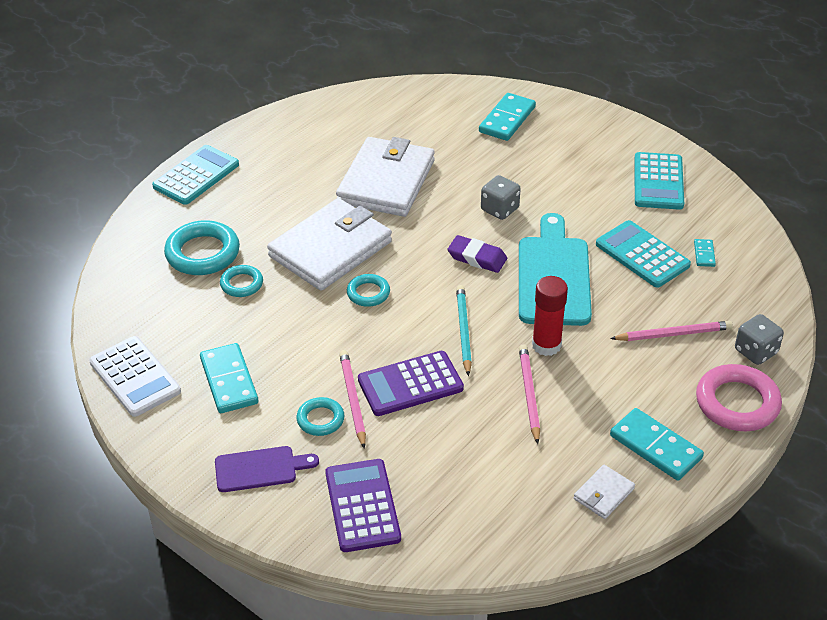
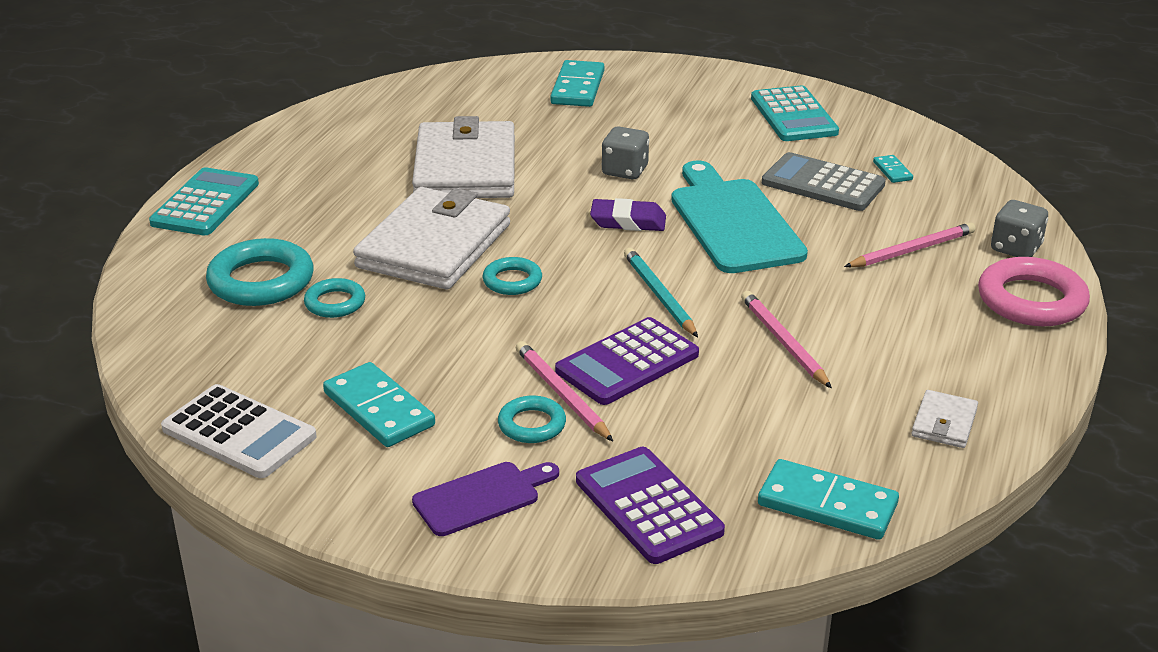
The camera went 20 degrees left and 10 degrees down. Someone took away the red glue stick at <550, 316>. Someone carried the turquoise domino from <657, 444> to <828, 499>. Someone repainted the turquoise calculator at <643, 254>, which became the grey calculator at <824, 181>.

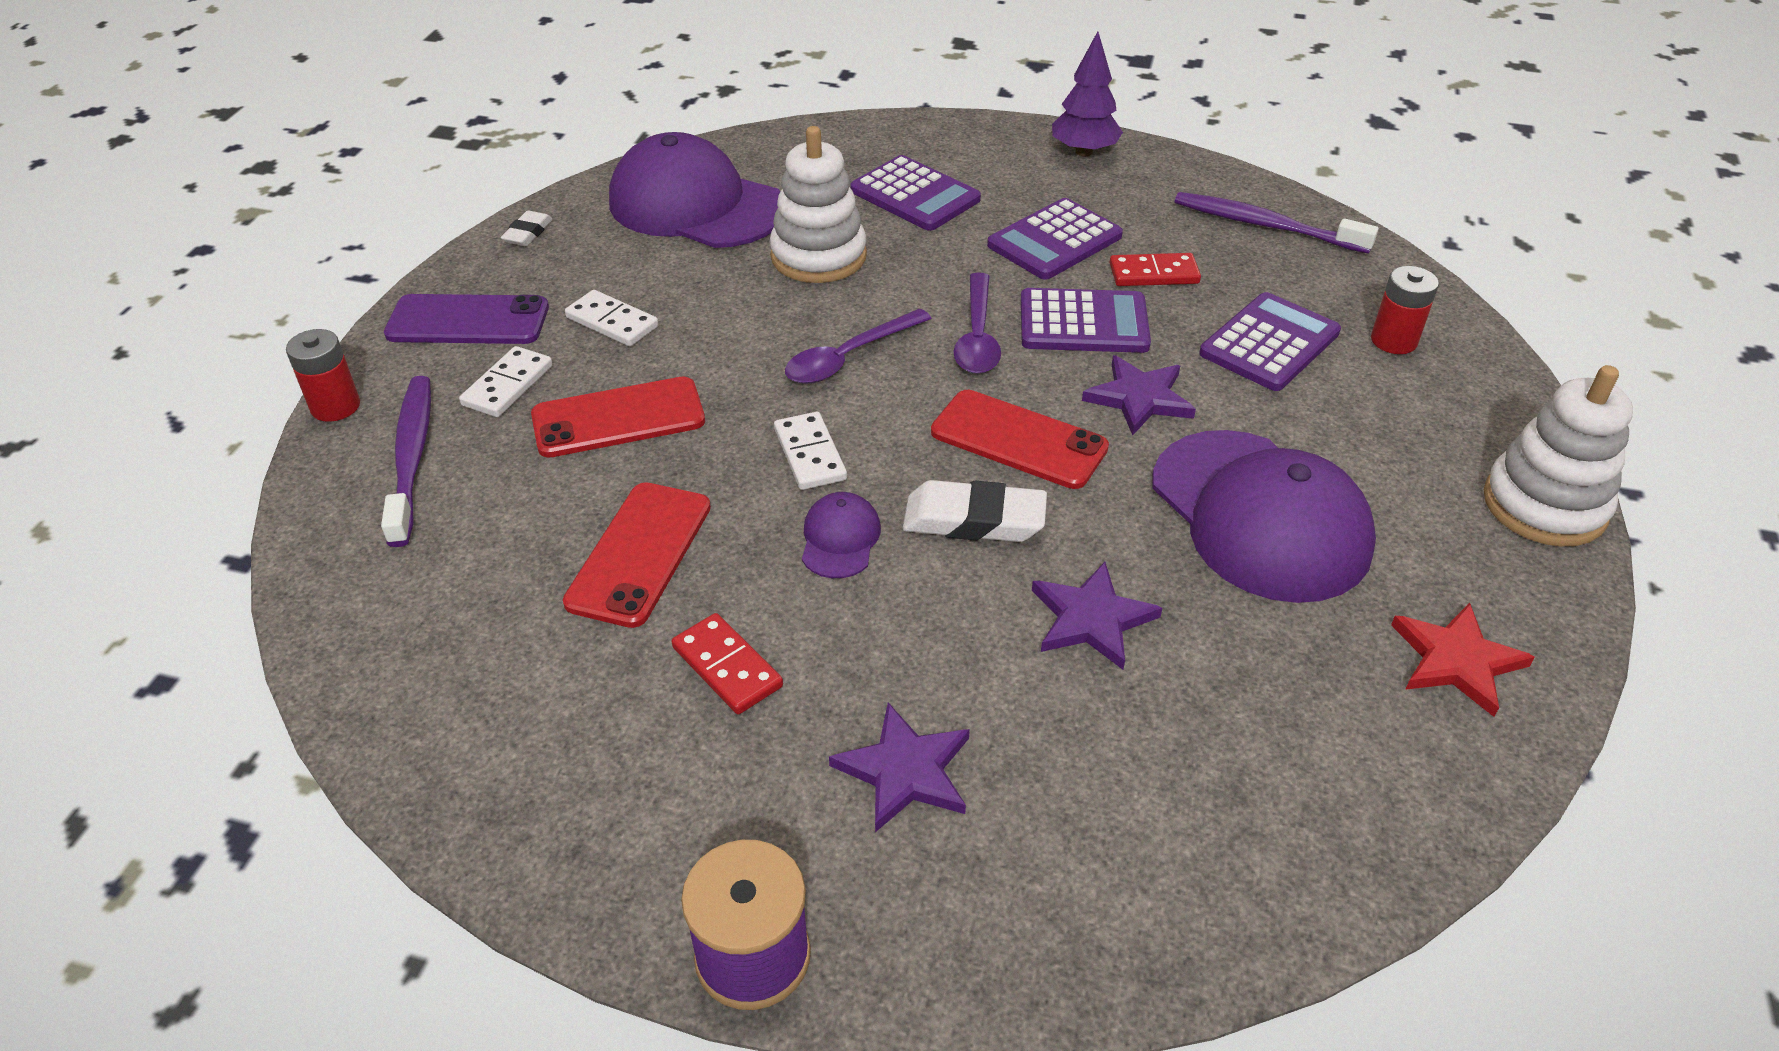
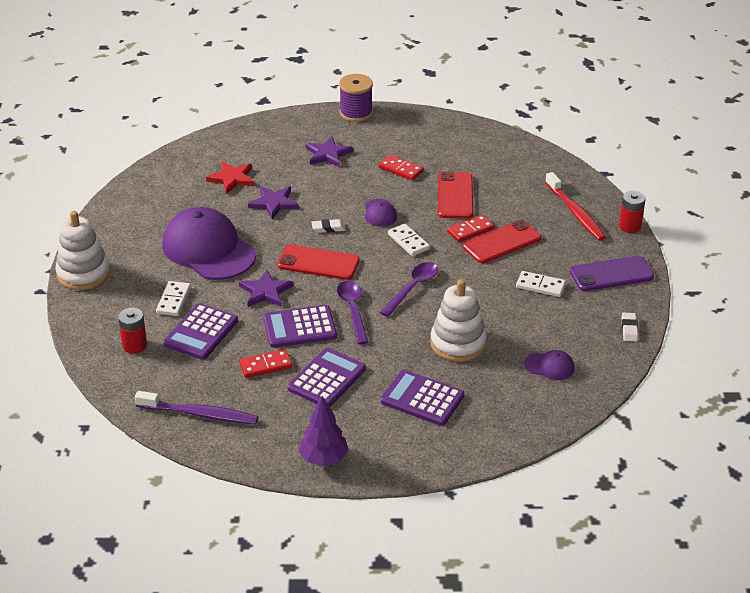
The camera went 165 degrees right and 5 degrees down. Someone put down the red domino at <471, 228>. Someone carried the white domino from <506, 381> to <173, 298>. Someone carried the red star from <1463, 660> to <230, 177>. Someone repainted the purple toothbrush at <406, 461>, which became the red toothbrush at <575, 206>. Someone scaled the purple cap at <694, 190> by 0.43. Someone scaled the white eraser at <975, 511> by 0.56.

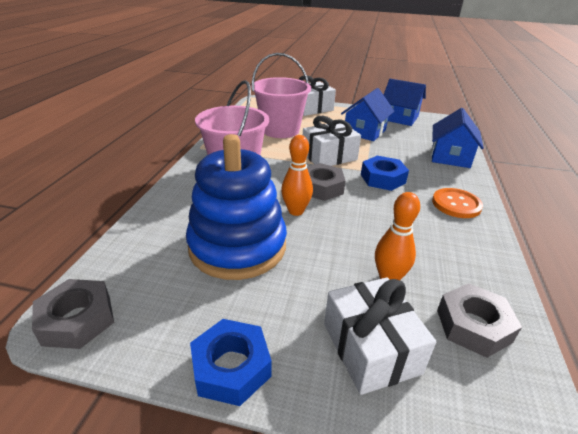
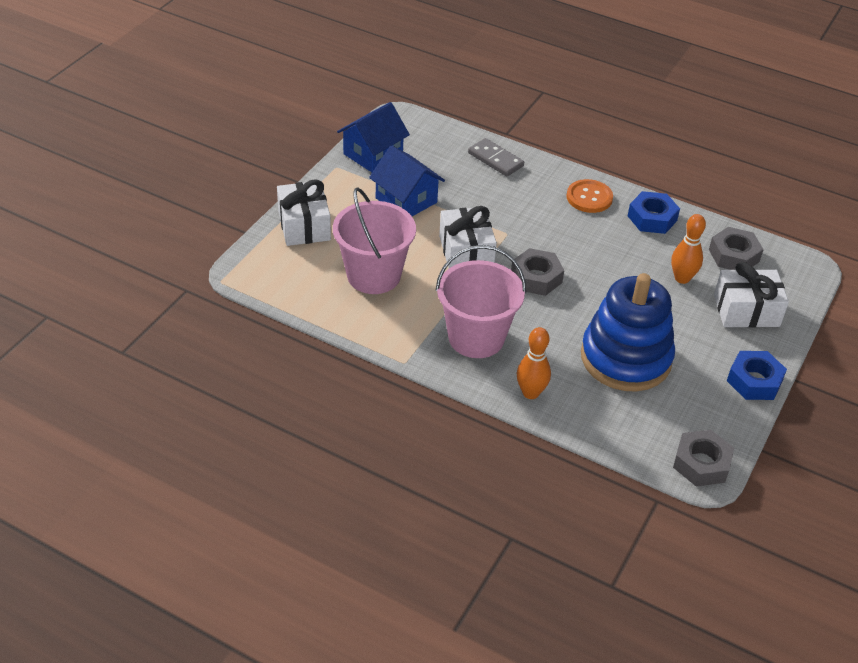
The camera went 75 degrees left and 10 degrees up. Someone carried the orange bowling pin from <297, 175> to <534, 363>. Someone carried the blue nut from <385, 173> to <654, 212>. Someone swapped the blue house at <457, 138> for the grey domino at <496, 157>.

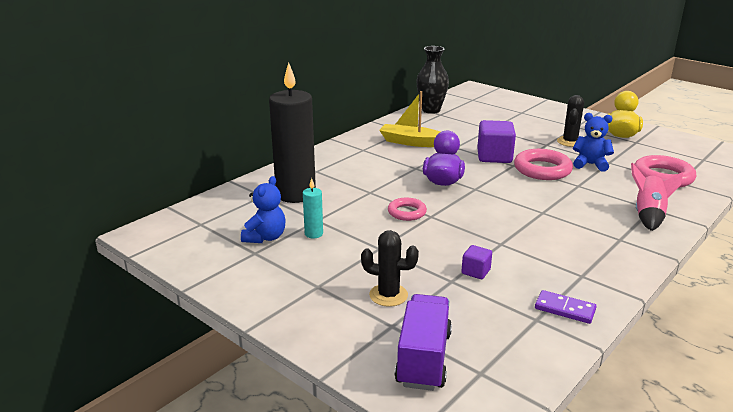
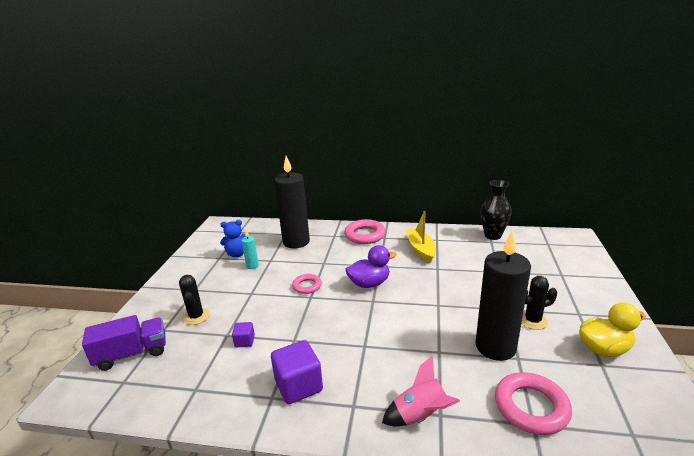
The camera went 60 degrees right and 0 degrees up. Someone took away the purple domino at <566, 307>. Someone carried the purple cube from <496, 141> to <297, 372>. Someone carried the pink ring from <543, 164> to <365, 231>. Someone swapped the blue teddy bear at <593, 142> for the black candle at <503, 295>.

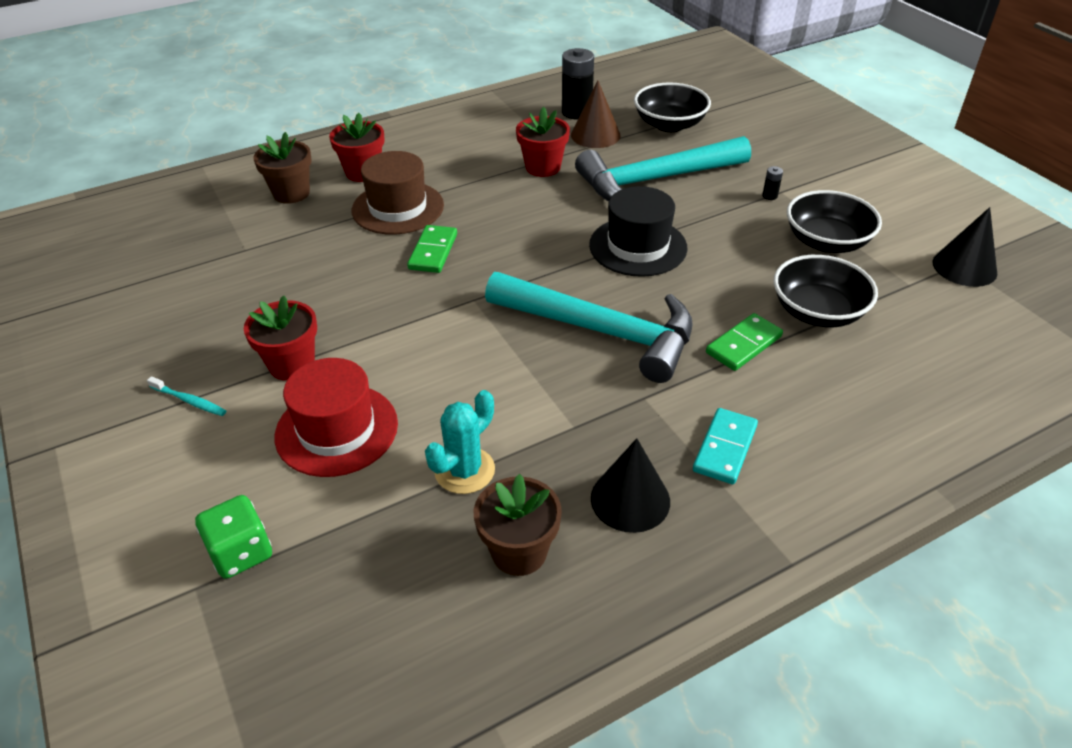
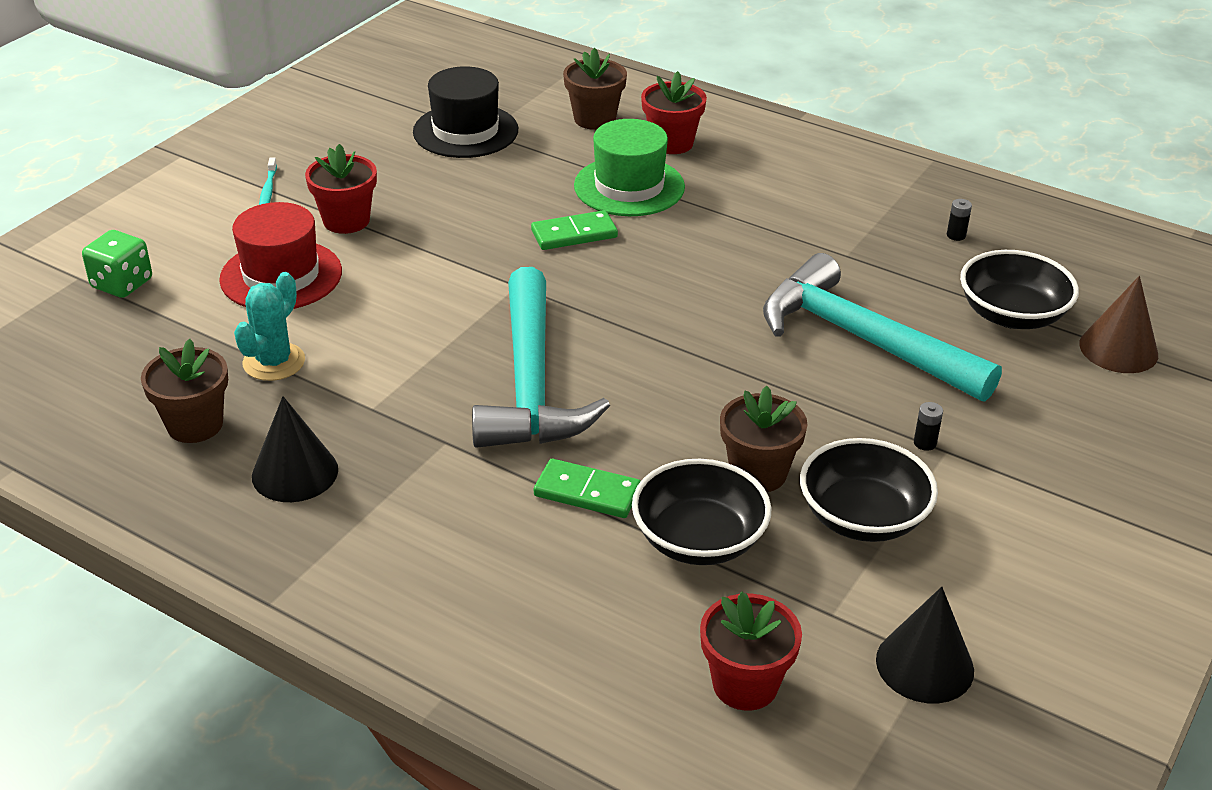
The camera went 60 degrees right and 5 degrees down. Someone took away the turquoise domino at <725, 446>. Someone put down the brown flower pot at <764, 439>. Someone carried the red flower pot from <543, 142> to <751, 651>. Someone carried the brown cone from <596, 114> to <1118, 324>. Someone carried the black hat from <638, 231> to <465, 112>. Someone repainted the brown hat at <398, 193>, which became the green hat at <629, 167>. Someone rotated the turquoise cactus at <460, 442> by 75 degrees counterclockwise. Someone scaled the black battery at <578, 83> by 0.43.

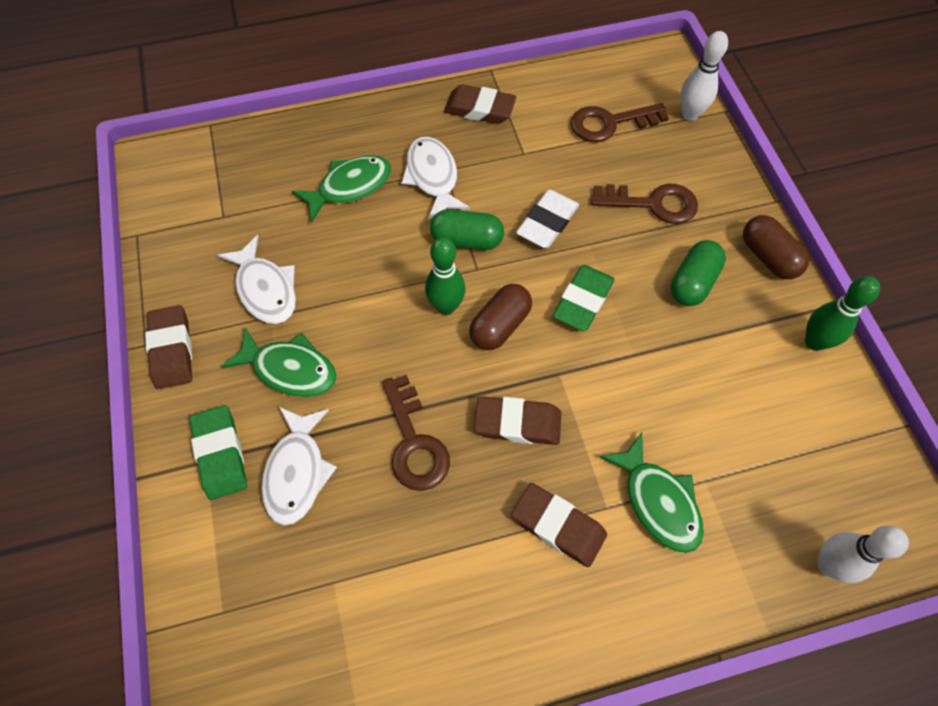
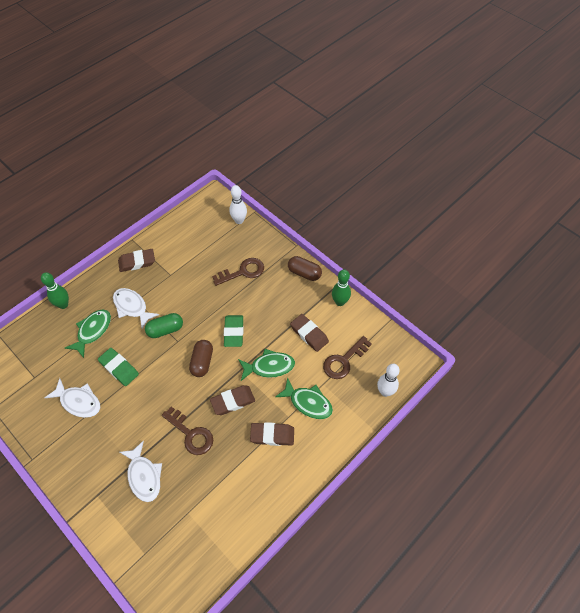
The camera went 30 degrees left and 5 degrees down. Someone took away the white eraser at <547, 218>. Someone took away the green capsule at <698, 273>. Someone carried the brown eraser from <168, 347> to <309, 333>. Someone carried the green eraser from <218, 452> to <118, 367>. Someone carried the green fish from <279, 362> to <266, 365>. Someone carried the green bowling pin from <445, 276> to <55, 290>. Someone carried the brown key from <620, 122> to <347, 357>.

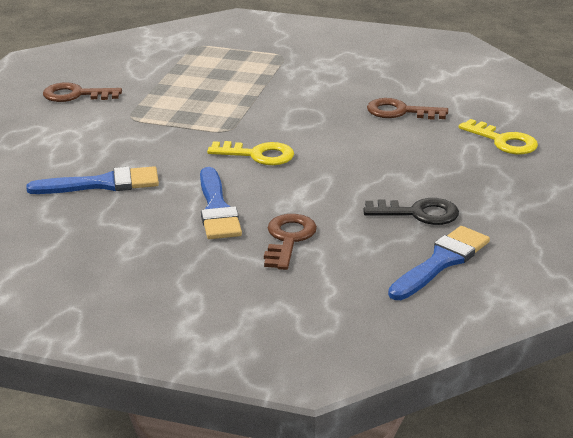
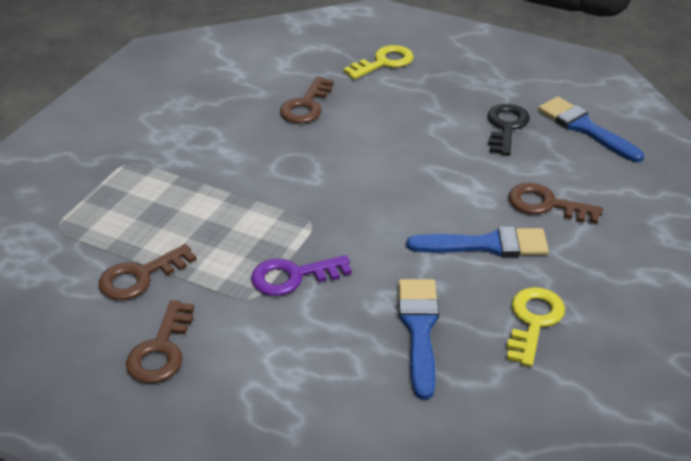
The camera went 80 degrees left and 10 degrees up. Someone put down the brown key at <148, 272>. Someone put down the purple key at <301, 275>. Someone carried the yellow key from <250, 153> to <536, 327>.

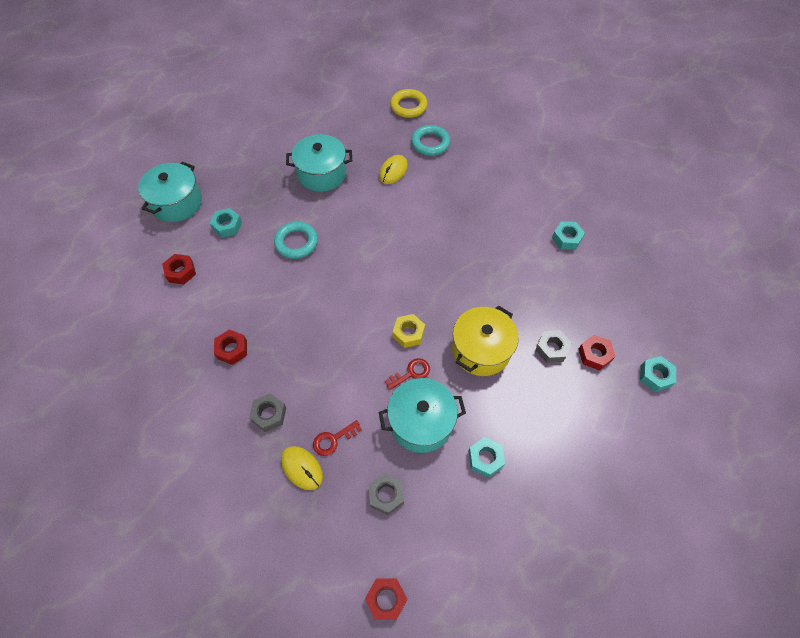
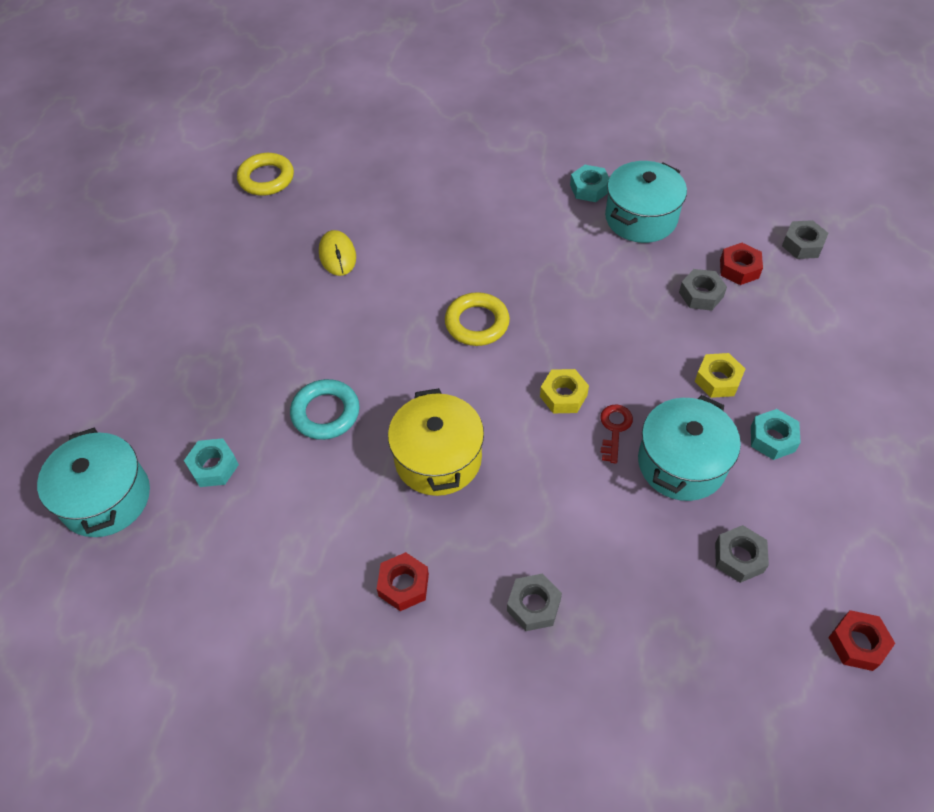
The camera went 45 degrees left and 5 degrees down. Someone took away the red nut at <179, 269>. Someone took away the yellow mouse at <302, 468>. Someone took away the red key at <337, 438>. Someone took away the turquoise ring at <430, 140>. Someone put down the yellow ring at <477, 319>. Someone put down the yellow nut at <720, 375>. Someone carried the turquoise pot from <319, 163> to <646, 202>. Someone carried the yellow pot from <485, 340> to <436, 442>. Someone repainted the turquoise nut at <658, 374>, which became the grey nut at <805, 239>.

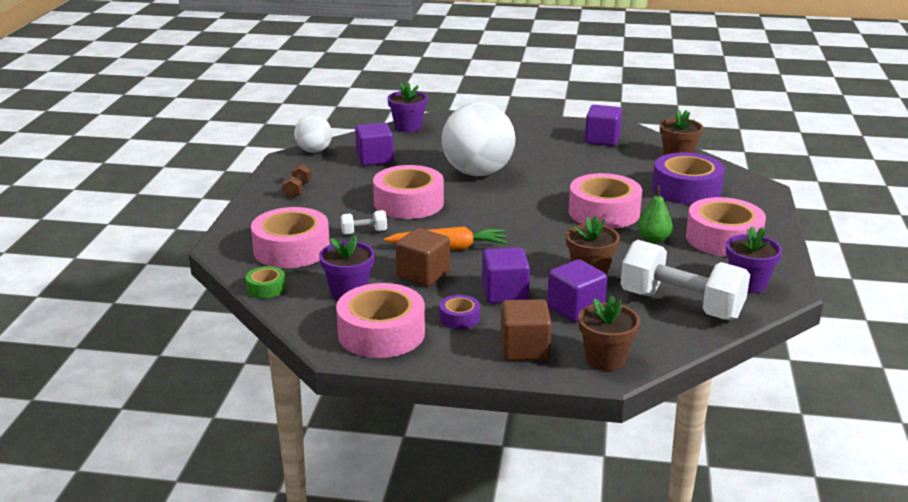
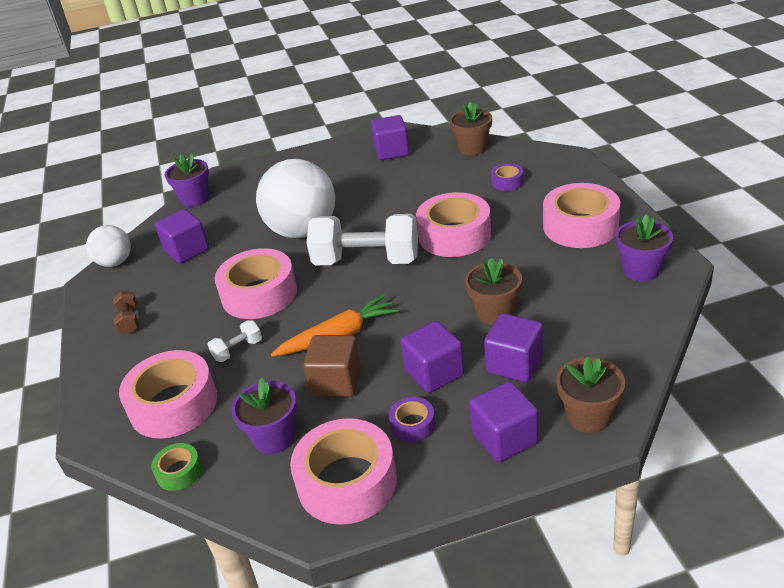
The camera went 20 degrees left and 10 degrees up. Someone took away the green pear at <655, 214>. Someone carried the white dumbbell from <685, 280> to <362, 239>. Someone repainted the brown cube at <526, 330>, which became the purple cube at <503, 421>. Someone scaled the purple tape at <689, 179> by 0.48.

